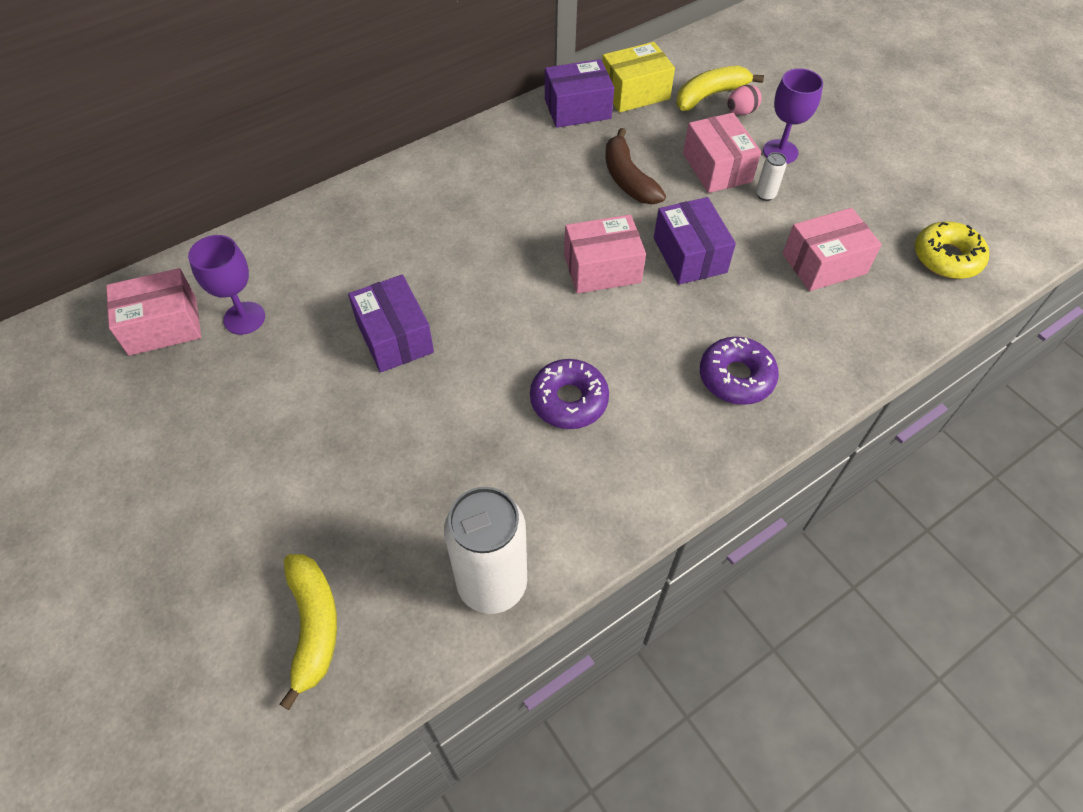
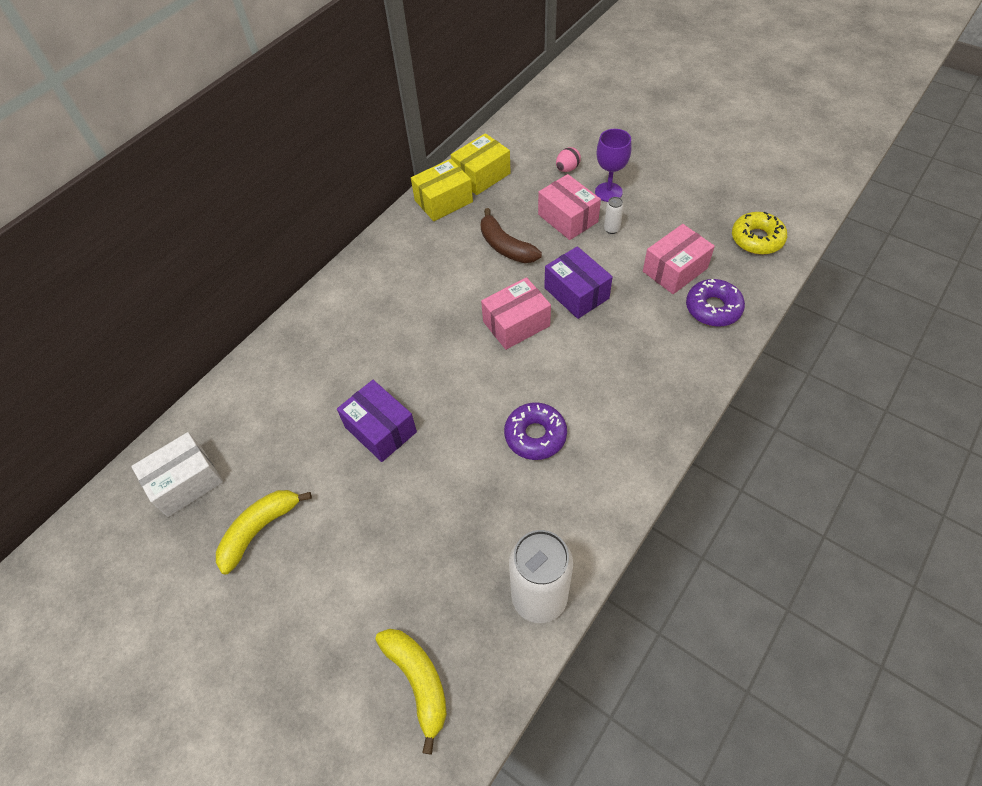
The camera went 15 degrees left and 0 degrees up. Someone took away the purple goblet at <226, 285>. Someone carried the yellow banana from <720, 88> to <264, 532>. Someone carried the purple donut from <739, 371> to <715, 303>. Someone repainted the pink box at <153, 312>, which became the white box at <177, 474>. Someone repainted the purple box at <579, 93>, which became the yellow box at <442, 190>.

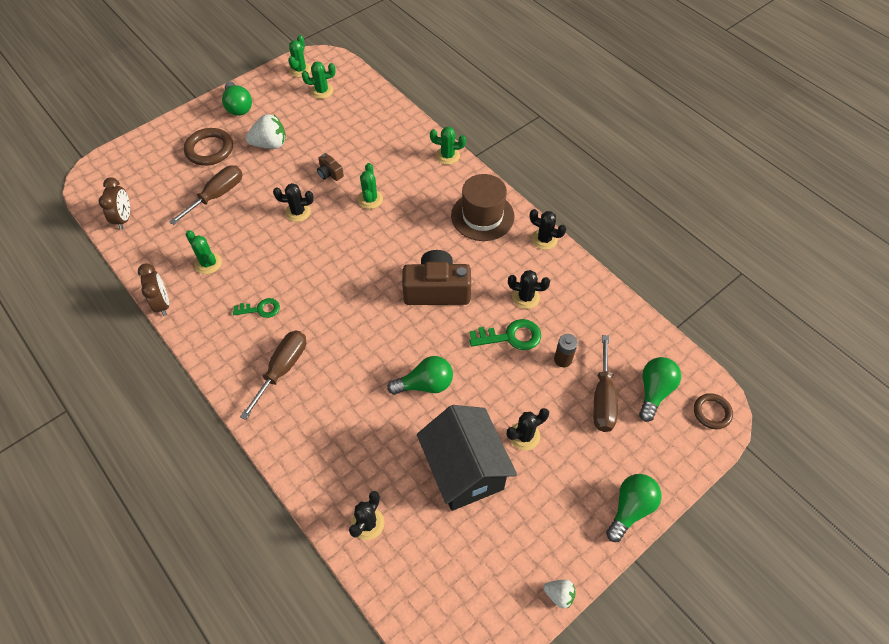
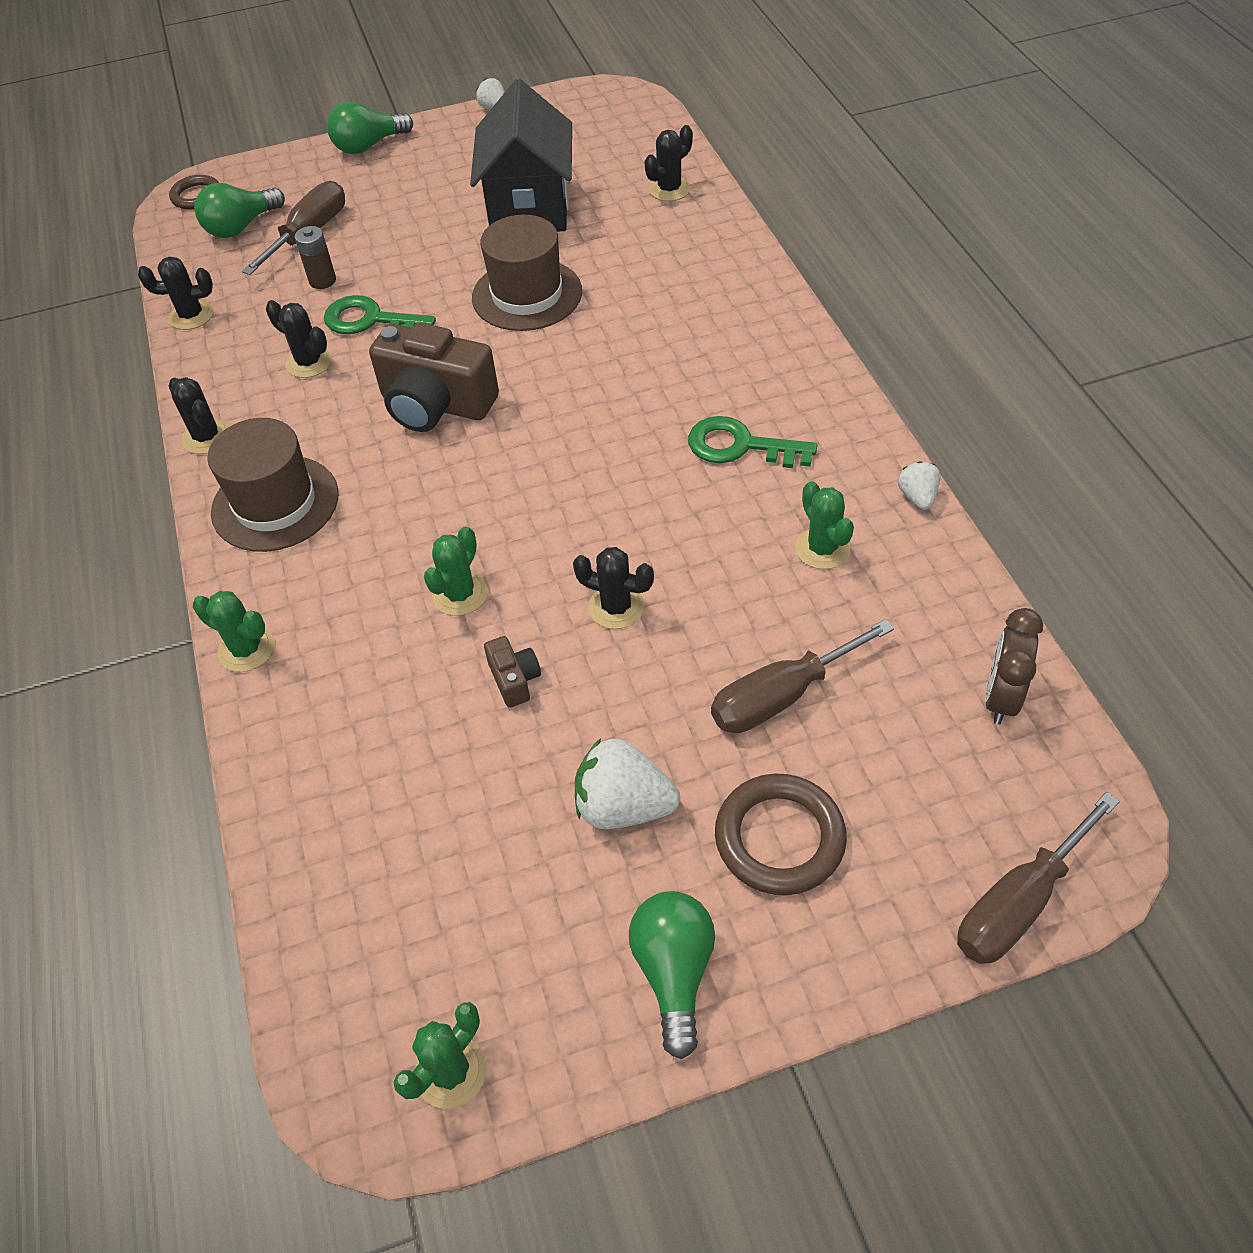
The camera went 155 degrees left and 5 degrees down. Someone took away the green cactus at <319, 80>. Someone carried the brown screwdriver from <273, 375> to <1038, 878>. Someone carried the black cactus from <528, 429> to <175, 293>. Someone swapped the brown clock at <153, 289> for the white strawberry at <919, 485>. Someone swapped the green light bulb at <420, 375> for the brown hat at <527, 273>. Someone scaled the green key at <256, 308> by 1.52.

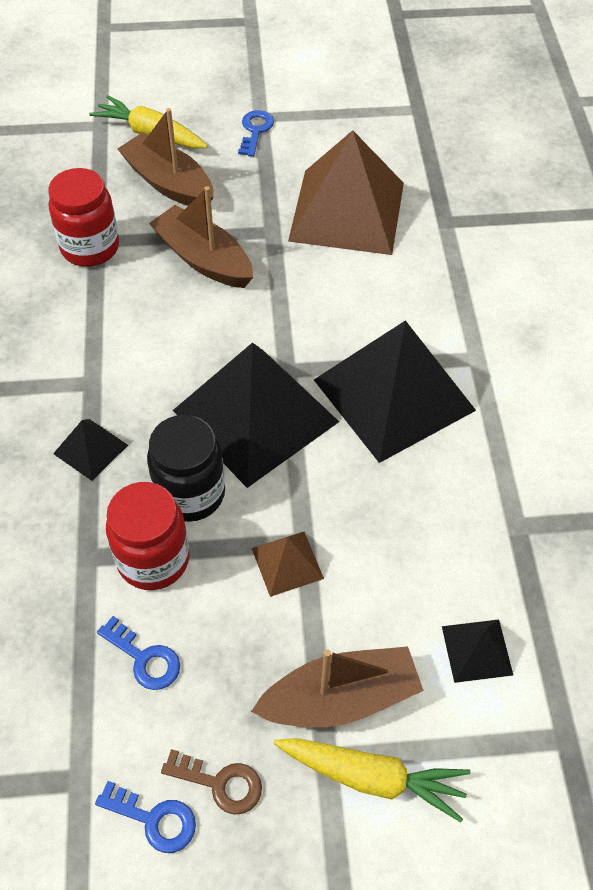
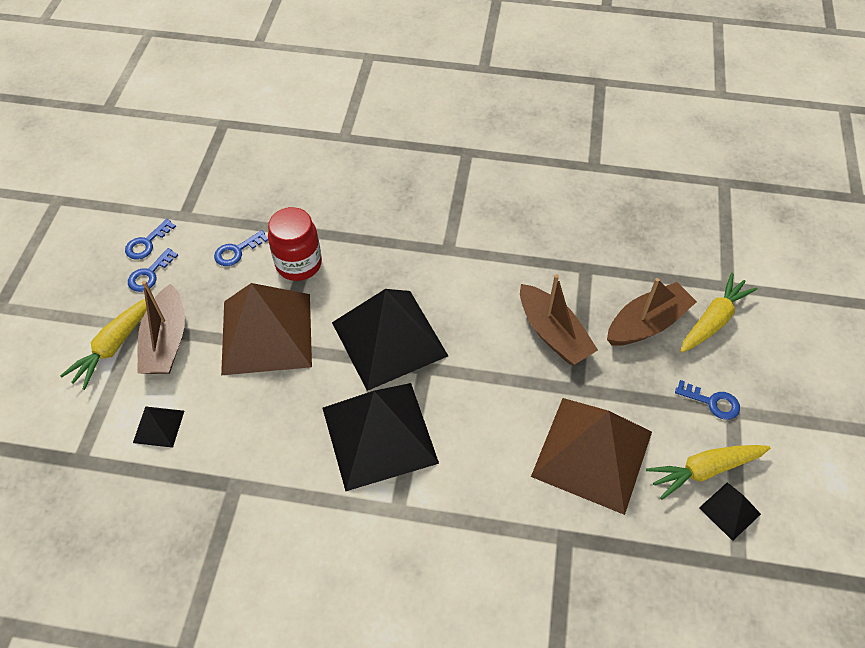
The camera went 105 degrees right and 0 degrees up. Someone took away the red jar at <83, 217>. Someone took away the black jar at <186, 468>. Someone put down the yellow carrot at <708, 472>. Someone carried the black pyramid from <90, 450> to <730, 511>. Someone repainted the brown key at <211, 782>, which became the blue key at <153, 270>. Someone rotated the brown boat at <201, 237> by 90 degrees clockwise. Someone scaled the brown pyramid at <288, 564> by 2.30.

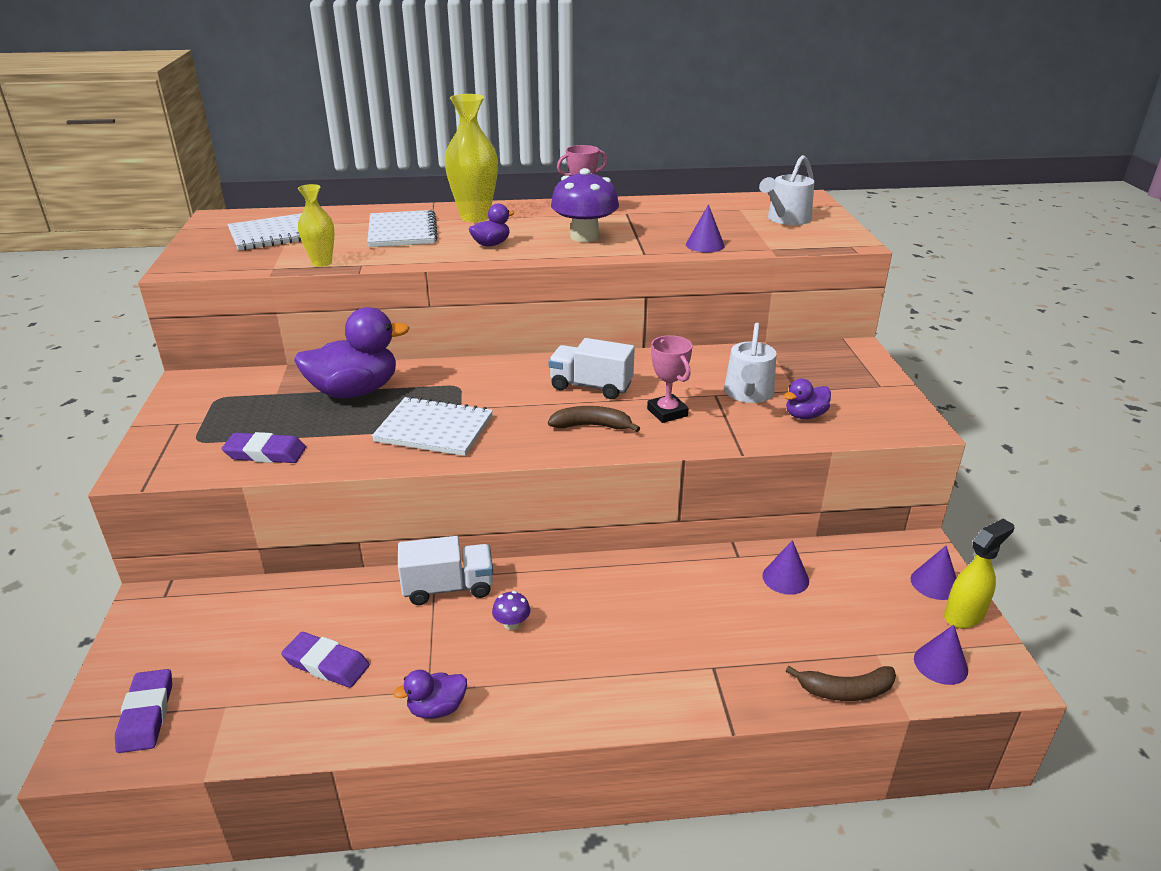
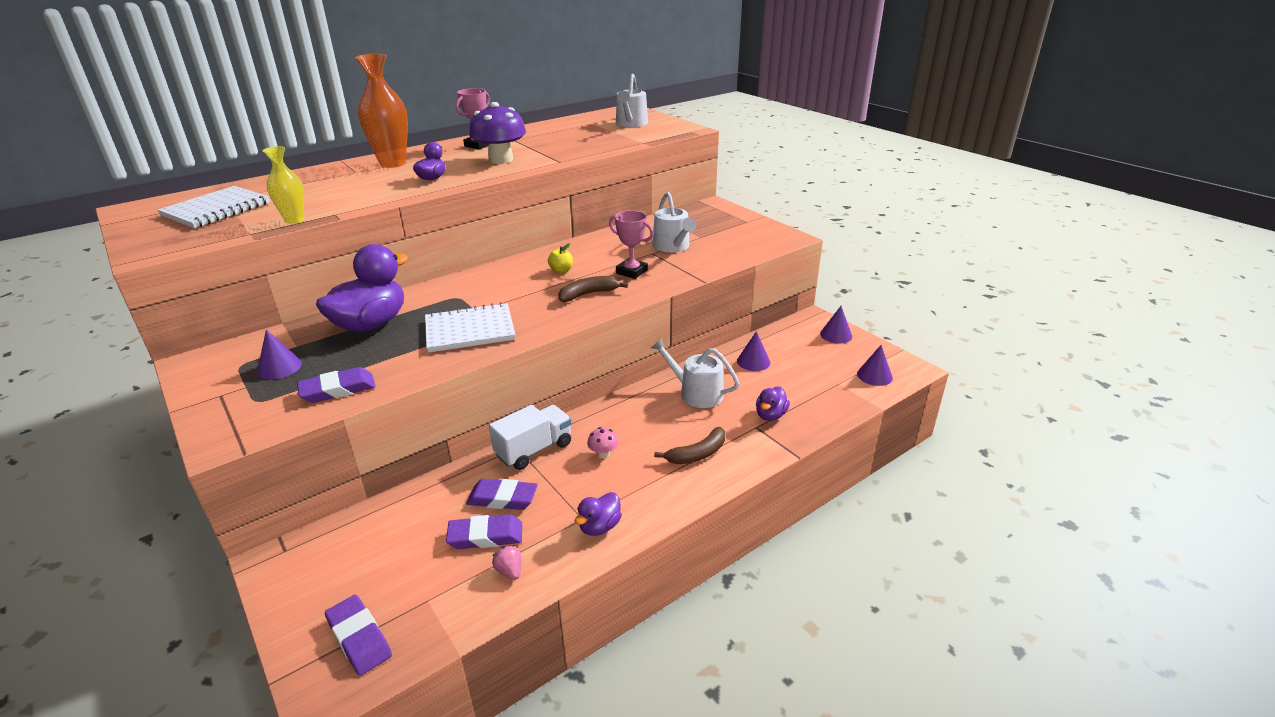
The camera went 30 degrees left and 0 degrees up. Someone took away the white notebook at <402, 228>. Someone took away the yellow spray bottle at <979, 573>. Someone put down the purple eraser at <502, 494>. Someone put down the pink strawberry at <507, 562>. Someone put down the white watering can at <695, 373>. Someone carried the purple cone from <705, 228> to <279, 354>. Someone carried the purple duck from <807, 399> to <773, 403>. Someone carried the brown banana from <841, 683> to <689, 445>. Someone swapped the white truck at <592, 368> for the yellow apple at <560, 258>. Someone repainted the yellow vase at <471, 158>, which became the orange vase at <381, 111>. Someone repainted the purple mushroom at <511, 610>, which became the pink mushroom at <602, 443>.

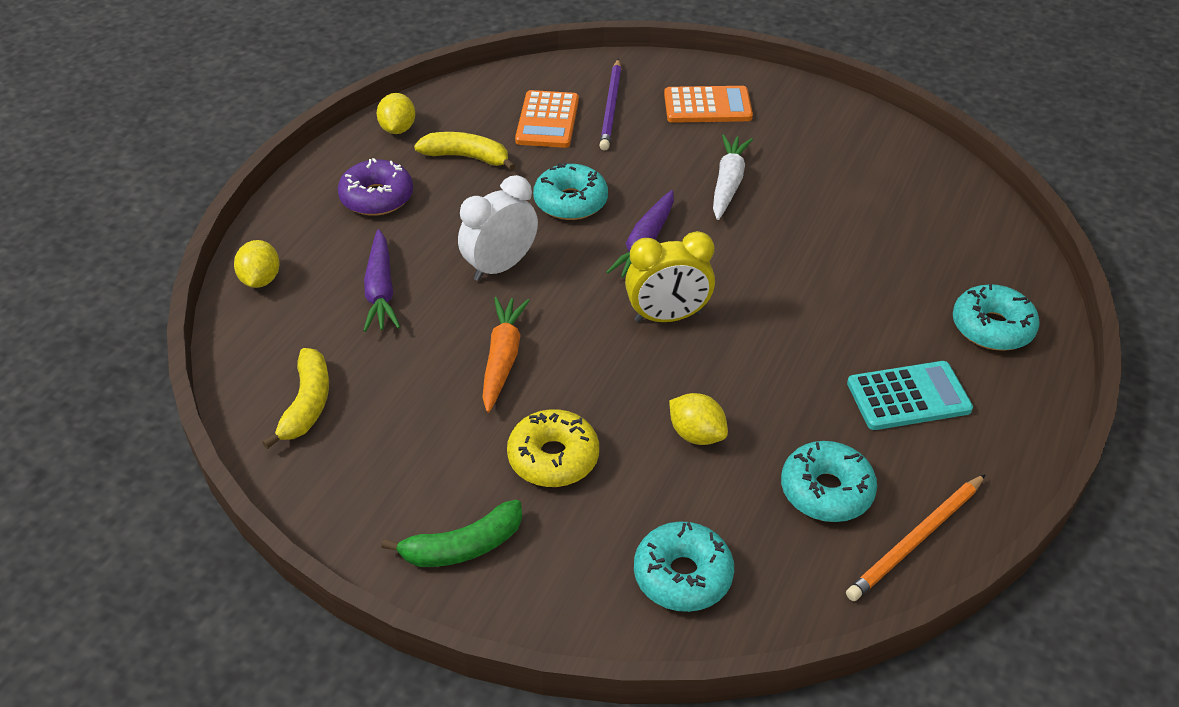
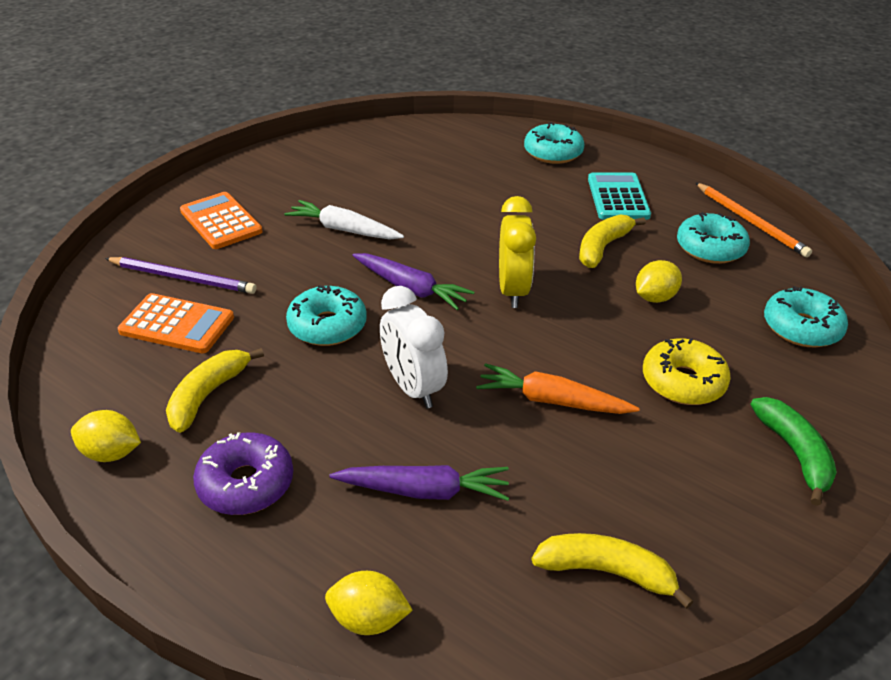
The camera went 80 degrees left and 5 degrees down. Someone put down the yellow banana at <612, 241>. Someone rotated the orange calculator at <708, 104> by 45 degrees counterclockwise.

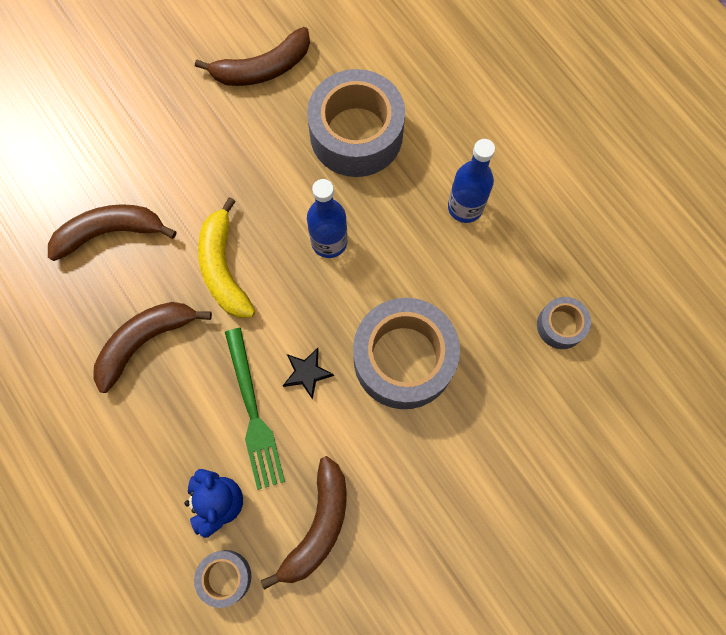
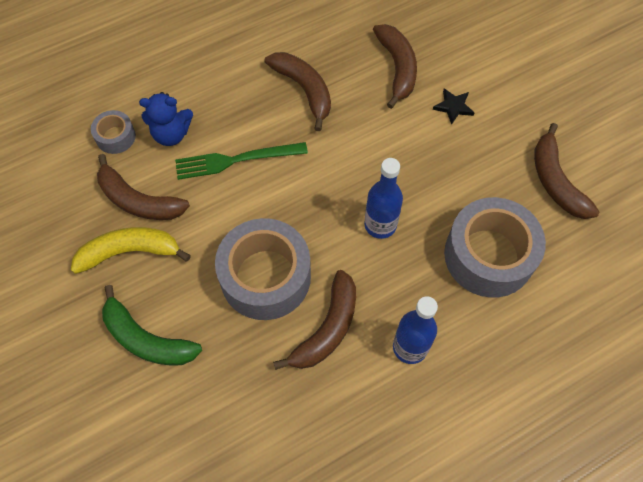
The camera went 95 degrees right and 10 degrees down. Someone took away the grey tape at <564, 323>. Someone put down the green banana at <152, 325>. Someone put down the brown banana at <314, 320>. Someone carried the yellow banana from <226, 257> to <131, 250>. Someone carried the black star from <308, 374> to <454, 107>.

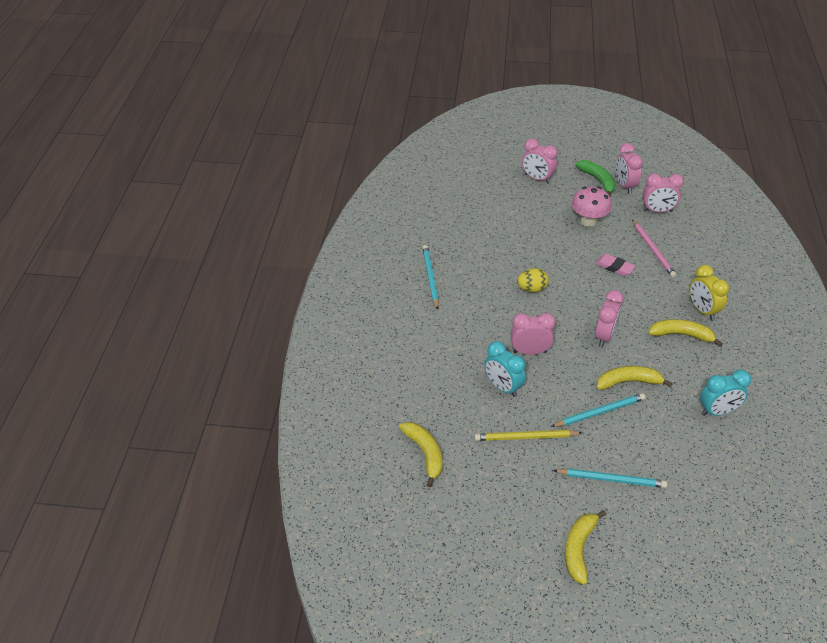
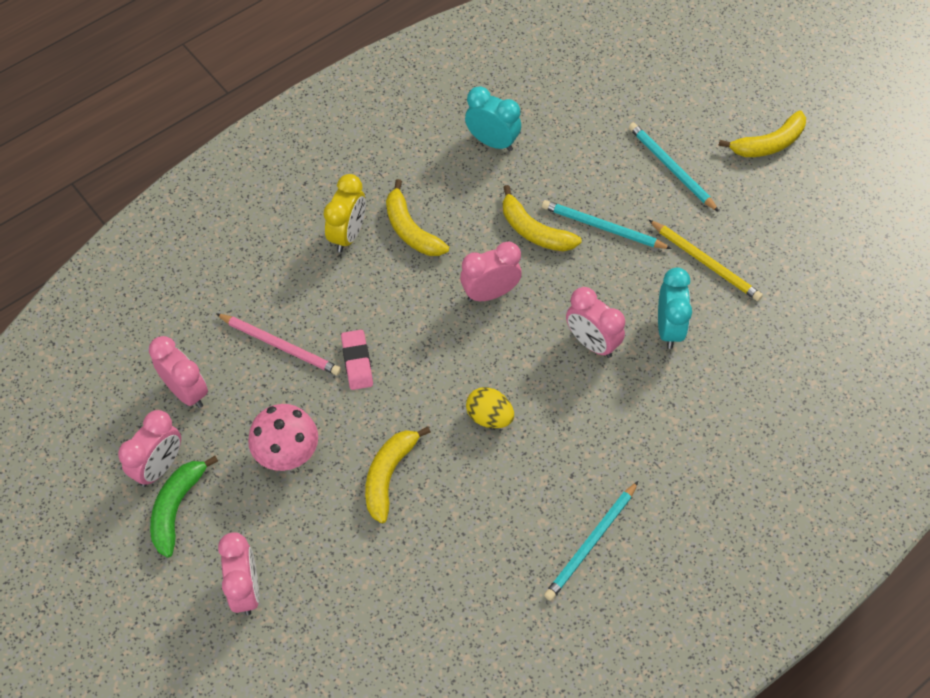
The camera went 135 degrees left and 15 degrees up. Someone carried the yellow banana from <420, 454> to <398, 474>. Someone rotated the pink pencil at <654, 248> by 90 degrees clockwise.

